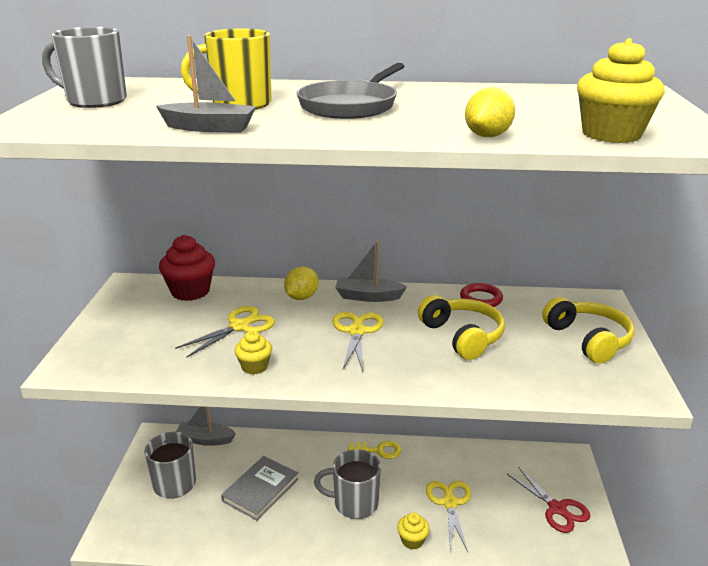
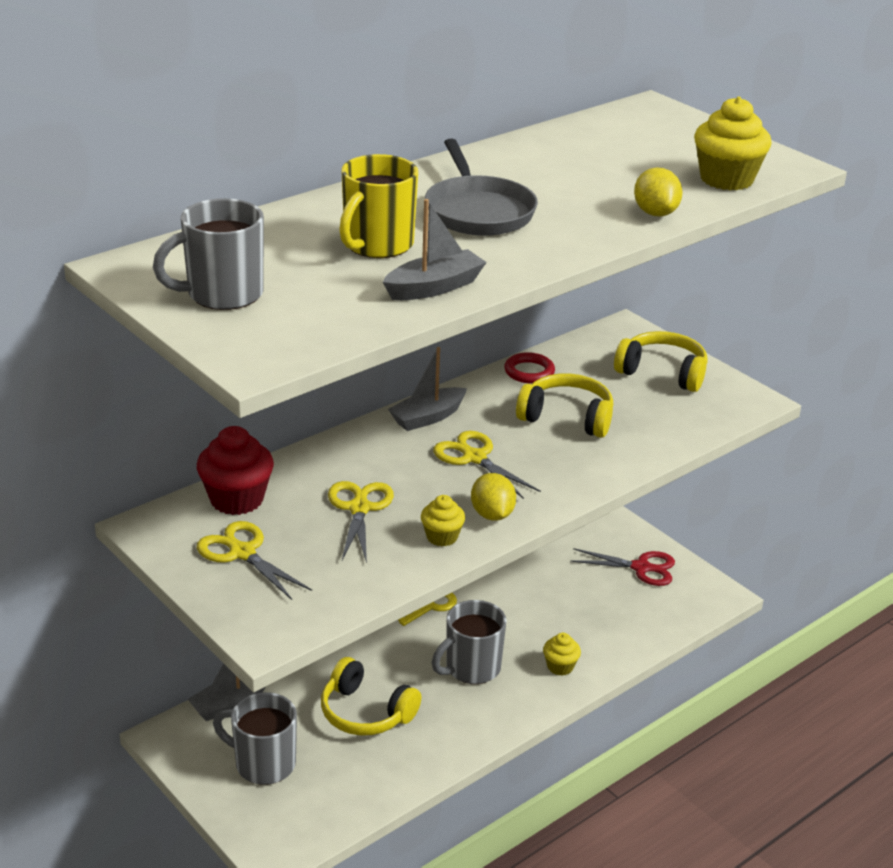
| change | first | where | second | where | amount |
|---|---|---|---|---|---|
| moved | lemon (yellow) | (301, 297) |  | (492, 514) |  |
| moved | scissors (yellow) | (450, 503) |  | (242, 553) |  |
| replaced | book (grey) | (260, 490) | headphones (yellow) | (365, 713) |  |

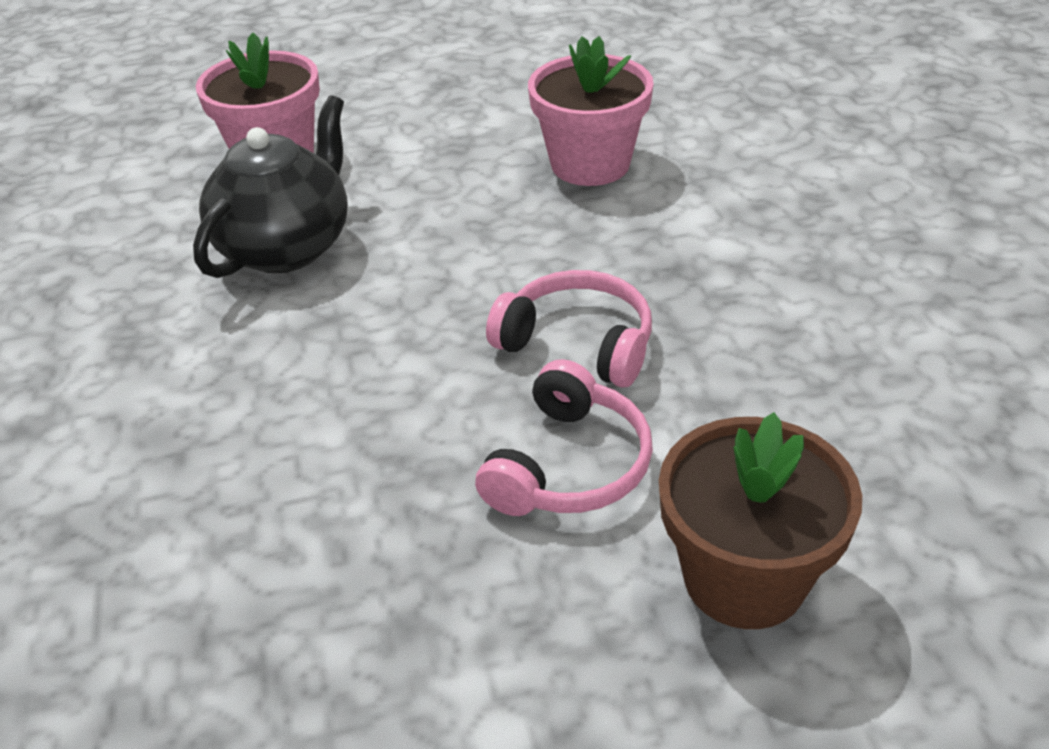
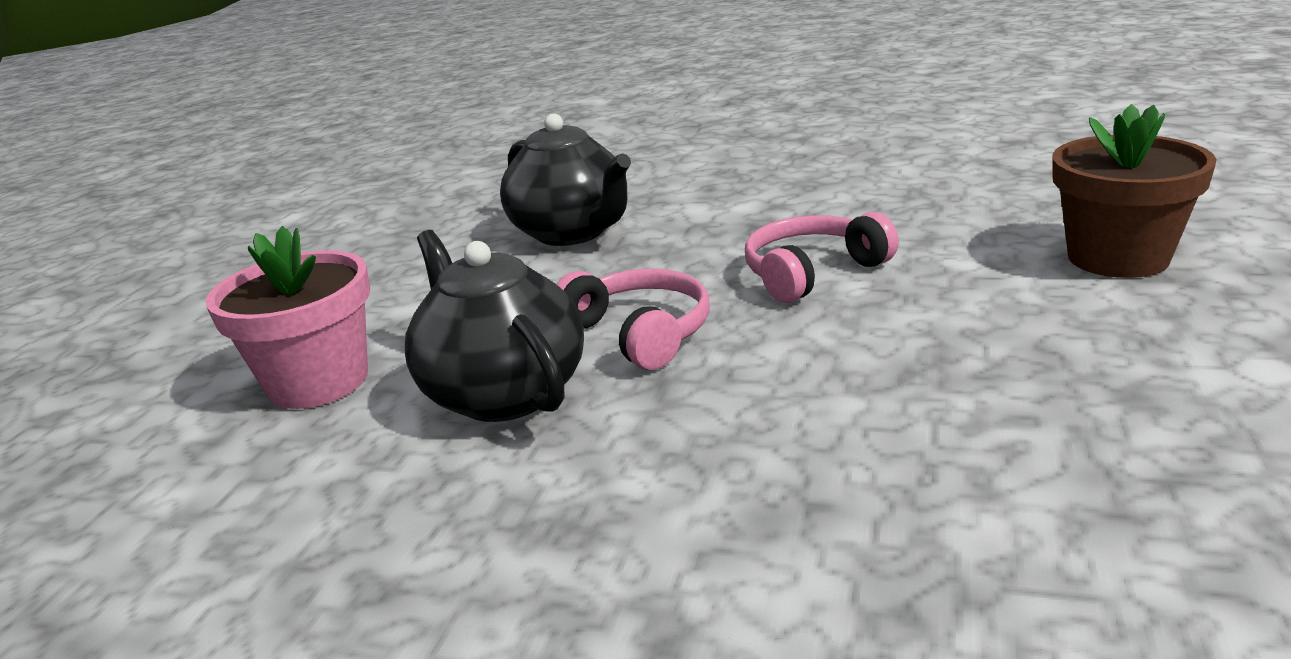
| change | first | where | second | where | amount |
|---|---|---|---|---|---|
| moved | headphones (pink) | (568, 465) |  | (639, 333) |  |
| replaced | flower pot (pink) | (590, 164) | teapot (black) | (572, 233) |  |

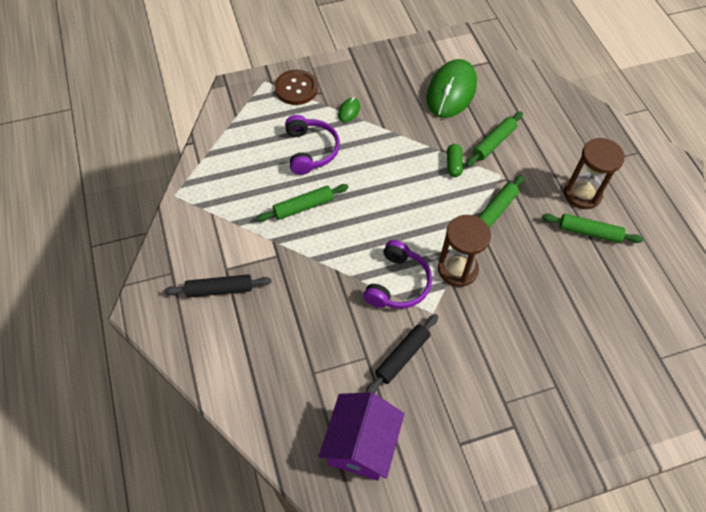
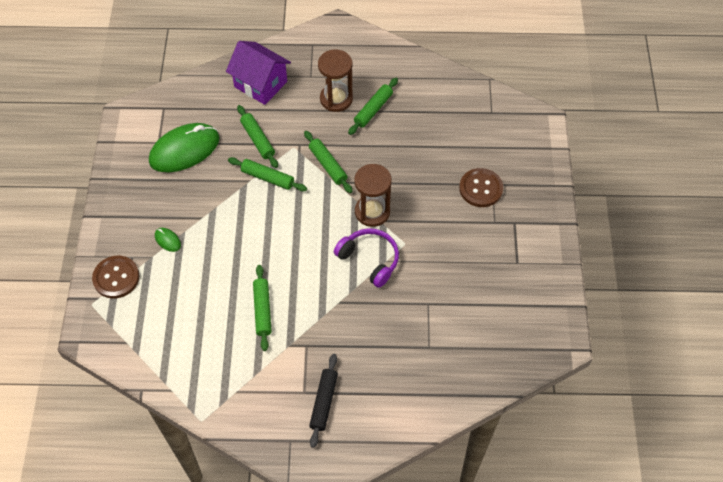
| change | first | where | second | where | amount |
|---|---|---|---|---|---|
| removed | headphones (purple) | (310, 150) |  |  |  |
| removed | rolling pin (black) | (402, 356) |  |  |  |
| added |  |  | button (brown) | (481, 188) |  |
| moved | house (purple) | (361, 445) |  | (260, 84) |  |
| replaced | capsule (green) | (453, 165) | rolling pin (green) | (267, 178) |  |
| turned | mouse (green) | (451, 91) |  | (184, 150) | 75 degrees counterclockwise |

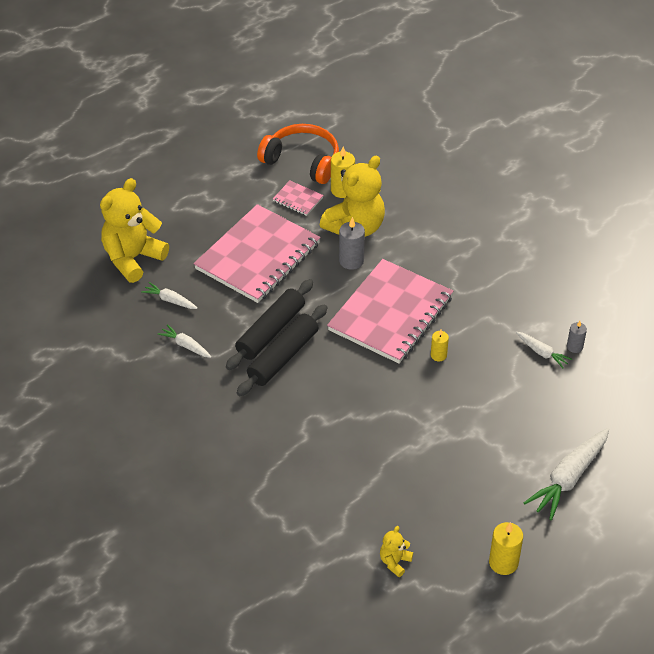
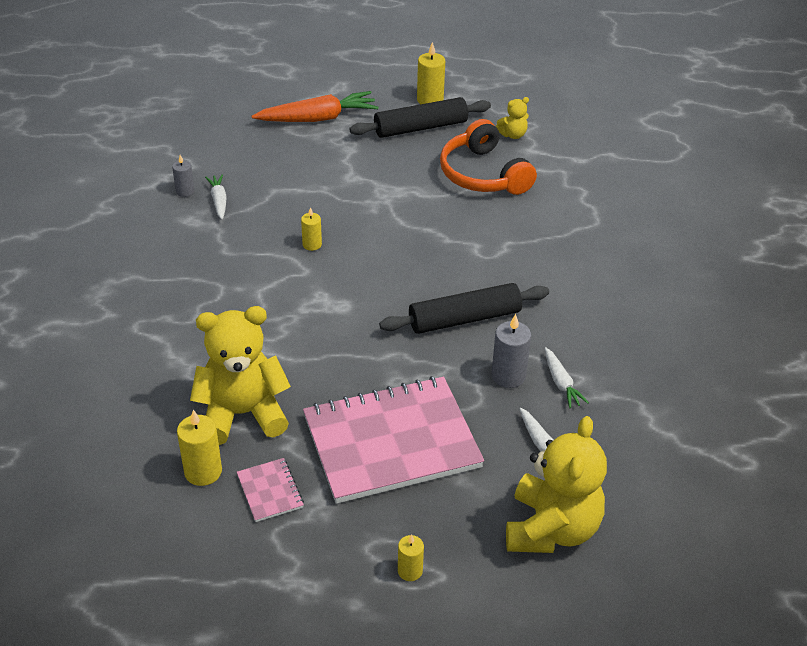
| change | first | where | second | where | amount |
|---|---|---|---|---|---|
| removed | notebook (pink) | (390, 314) |  |  |  |
| added |  |  | candle (yellow) | (410, 571) |  |
| moved | rolling pin (black) | (271, 331) |  | (420, 127) |  |
| moved | headphones (orange) | (302, 161) |  | (483, 174) |  |
| moved | candle (grey) | (351, 261) |  | (508, 376) |  |
| recoloured | carrot (white) | (568, 478) | carrot (orange) | (318, 118) |  |
| turned | teddy bear (yellow) | (133, 258) |  | (551, 529) | 60 degrees counterclockwise |

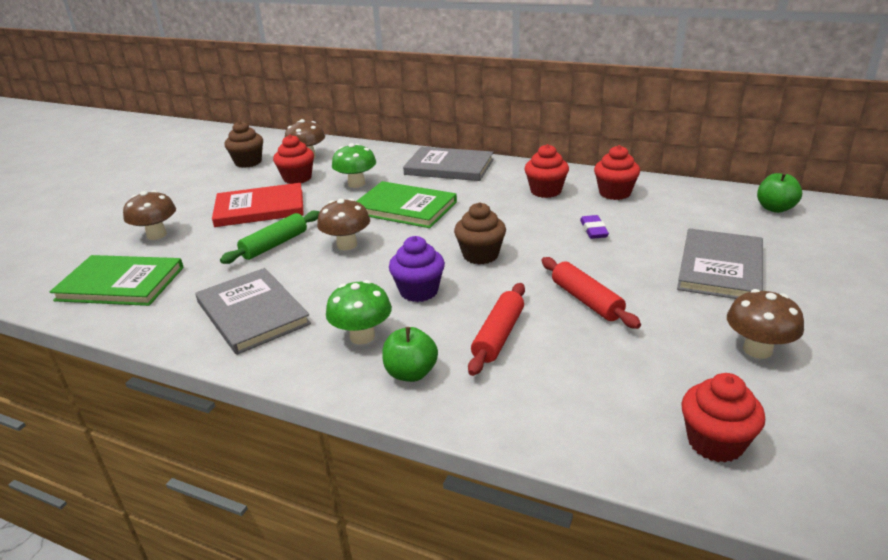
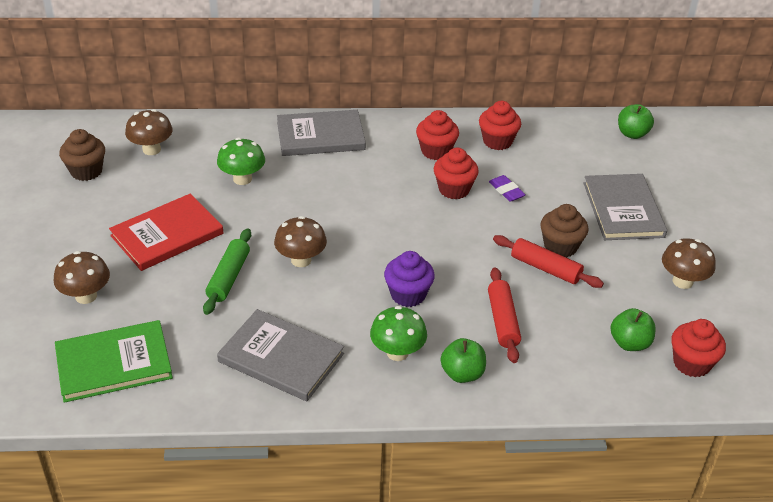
| change | first | where | second | where | amount |
|---|---|---|---|---|---|
| removed | book (green) | (405, 208) |  |  |  |
| added |  |  | apple (green) | (629, 343) |  |
| moved | cupcake (red) | (297, 178) |  | (454, 189) |  |
| moved | cupcake (brown) | (480, 255) |  | (560, 247) |  |

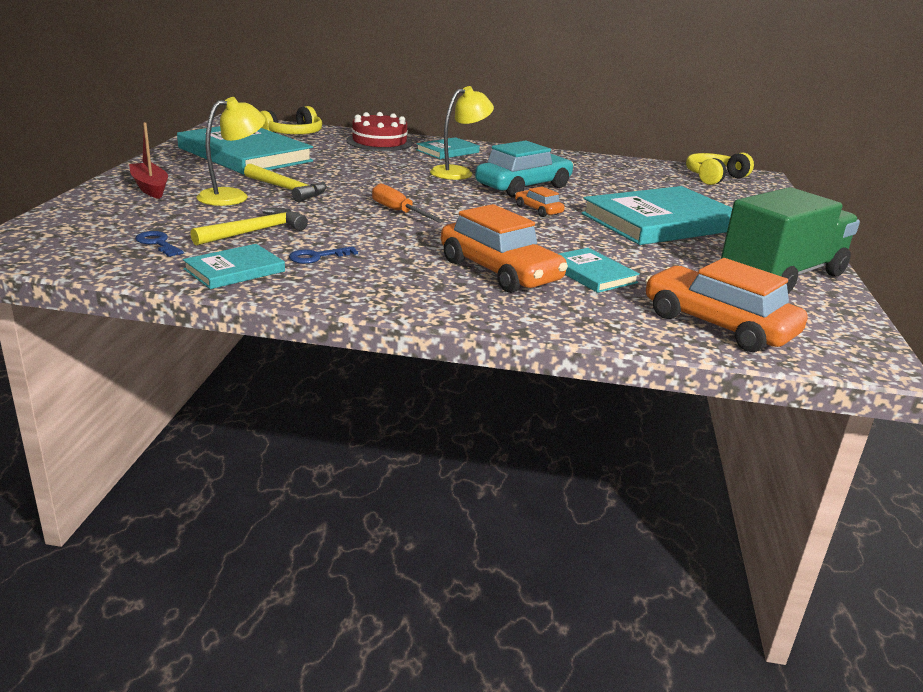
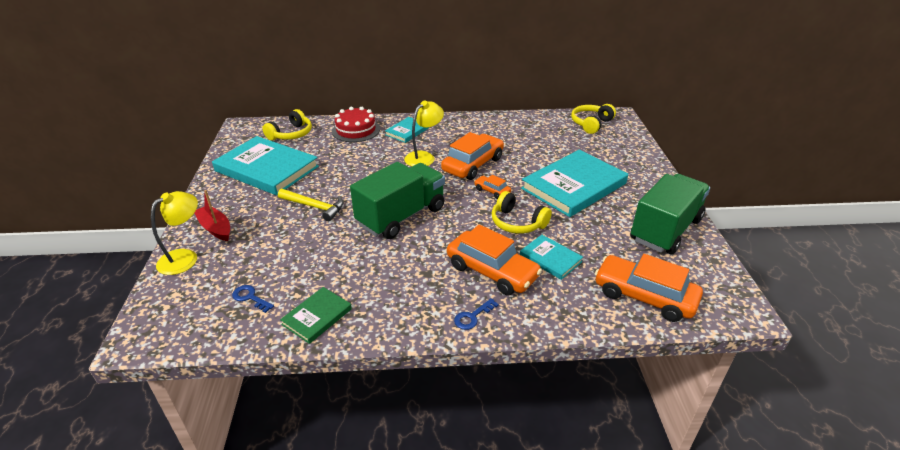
| change | first | where | second | where | amount |
|---|---|---|---|---|---|
| removed | hammer (yellow) | (254, 231) |  |  |  |
| added |  |  | headphones (yellow) | (517, 223) |  |
| moved | lamp (yellow) | (232, 196) |  | (185, 257) |  |
| moved | key (blue) | (317, 257) |  | (472, 317) |  |
| replaced | screwdriver (orange) | (399, 212) | truck (green) | (401, 216) |  |
| recoloured | book (turquoise) | (234, 270) | book (green) | (317, 316) |  |
| recoloured | car (turquoise) | (523, 187) | car (orange) | (473, 164) |  |

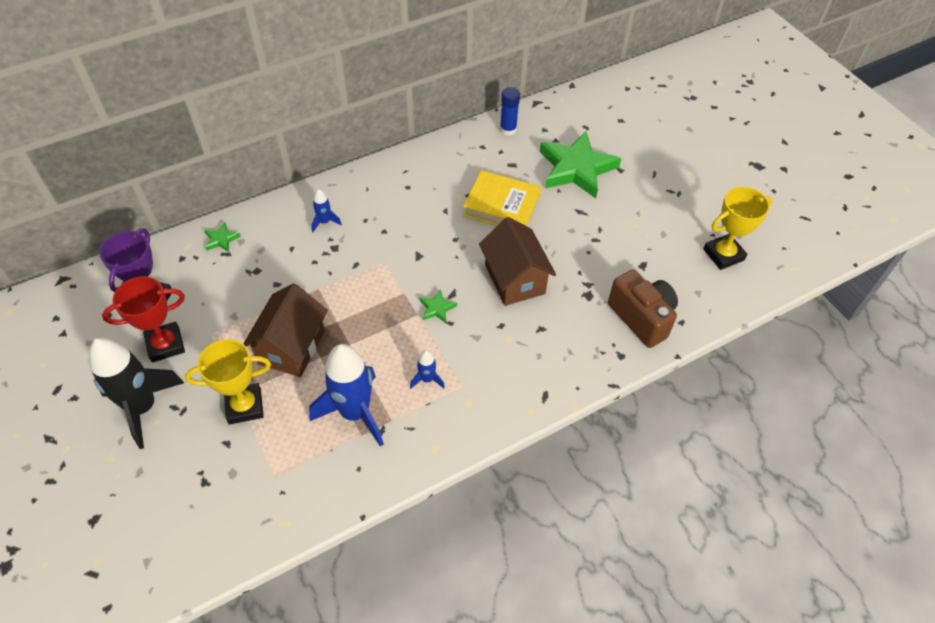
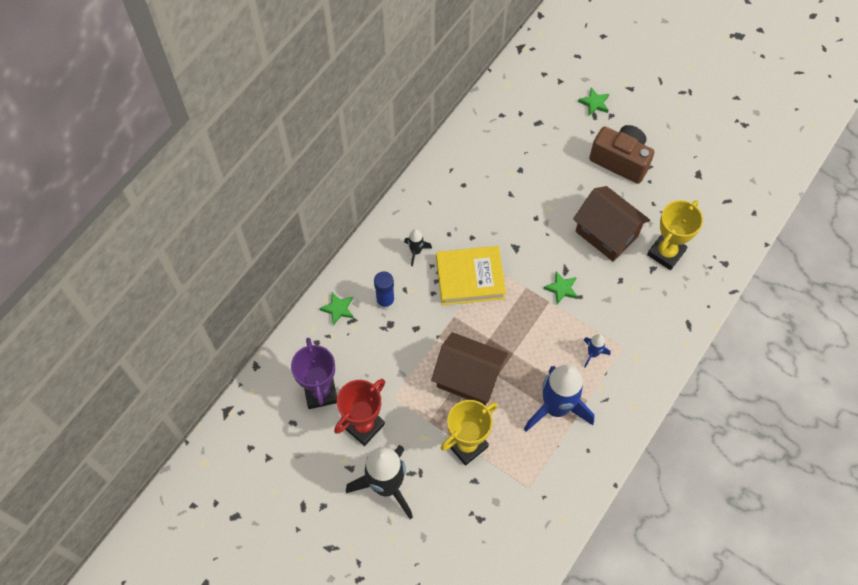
| change | first | where | second | where | amount |
|---|---|---|---|---|---|
| moved | book (yellow) | (501, 206) |  | (470, 278) |  |
| moved | glue stick (blue) | (508, 129) |  | (385, 301) |  |
| moved | camera (brown) | (642, 318) |  | (620, 161) |  |
| moved | trophy (yellow) | (723, 255) |  | (666, 253) |  |
| recoloured | rocket (blue) | (325, 222) | rocket (black) | (416, 251) |  |
| turned | house (brown) | (292, 347) |  | (468, 378) | 60 degrees counterclockwise |
| resized | star (green) | (576, 169) |  | (594, 103) | x0.41 |

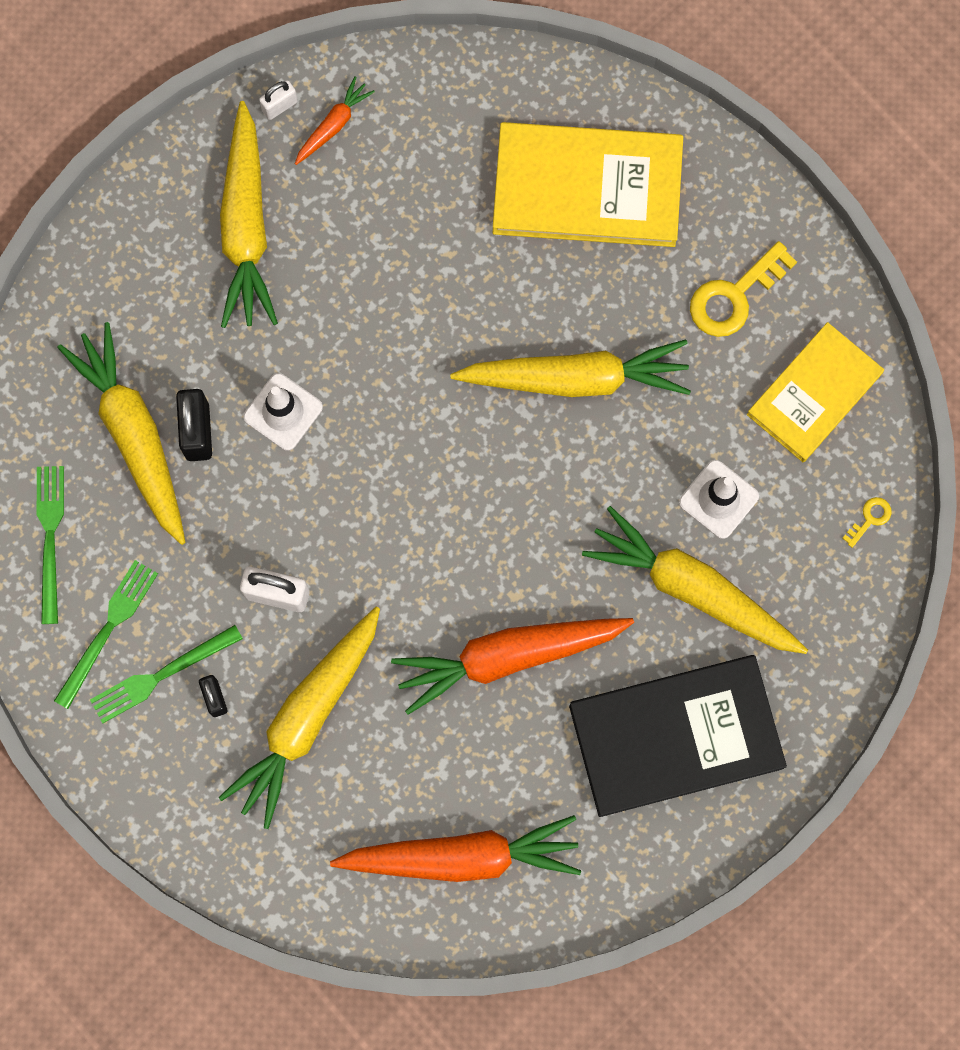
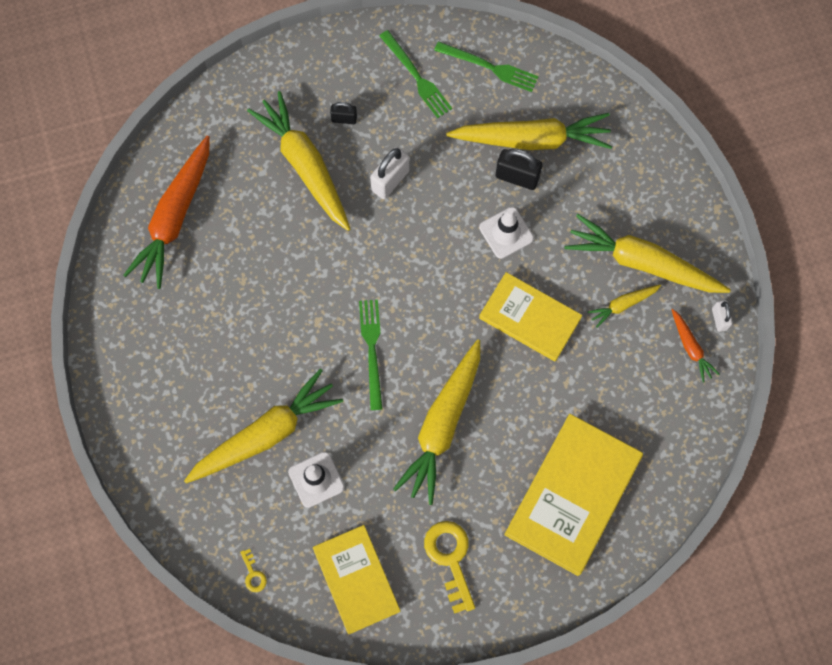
| change | first | where | second | where | amount |
|---|---|---|---|---|---|
| removed | carrot (orange) | (508, 657) |  |  |  |
| removed | book (black) | (676, 736) |  |  |  |
| added |  |  | book (yellow) | (530, 318) |  |
| added |  |  | carrot (yellow) | (622, 305) |  |
| moved | fork (green) | (161, 675) |  | (372, 350) |  |

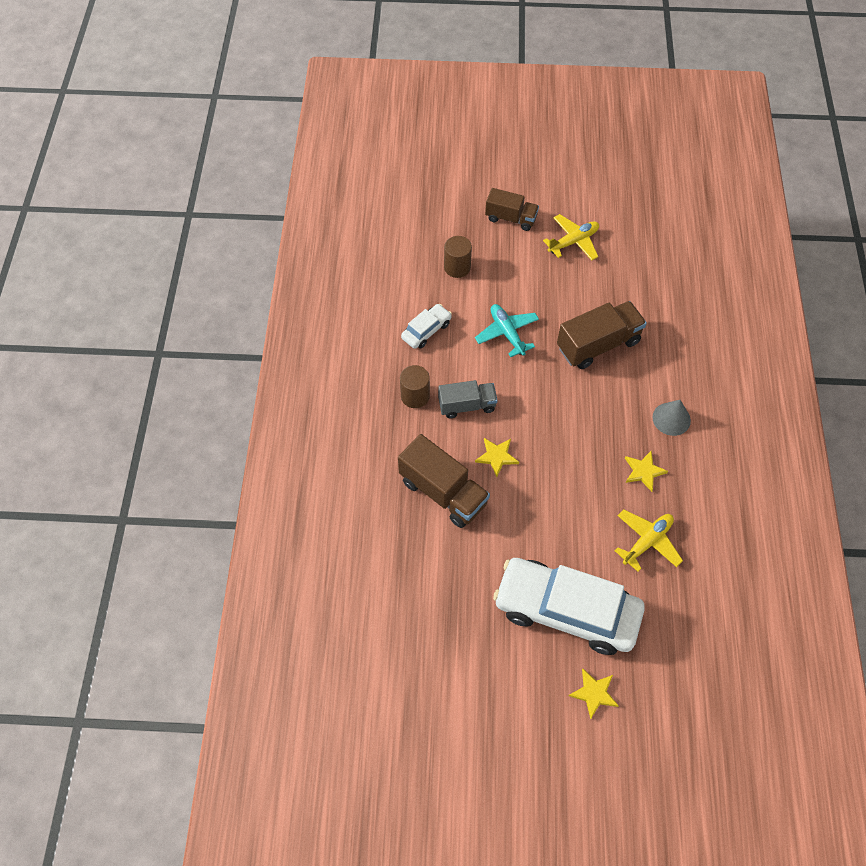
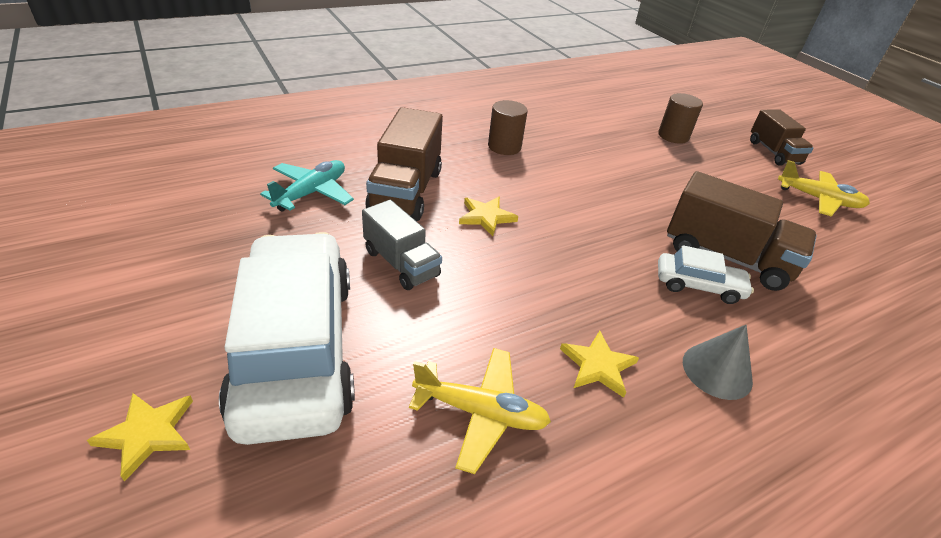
| change | first | where | second | where | amount |
|---|---|---|---|---|---|
| moved | car (white) | (426, 330) |  | (698, 285) |  |
| moved | truck (grey) | (467, 405) |  | (401, 263) |  |
| moved | plane (turquoise) | (507, 333) |  | (311, 193) |  |

